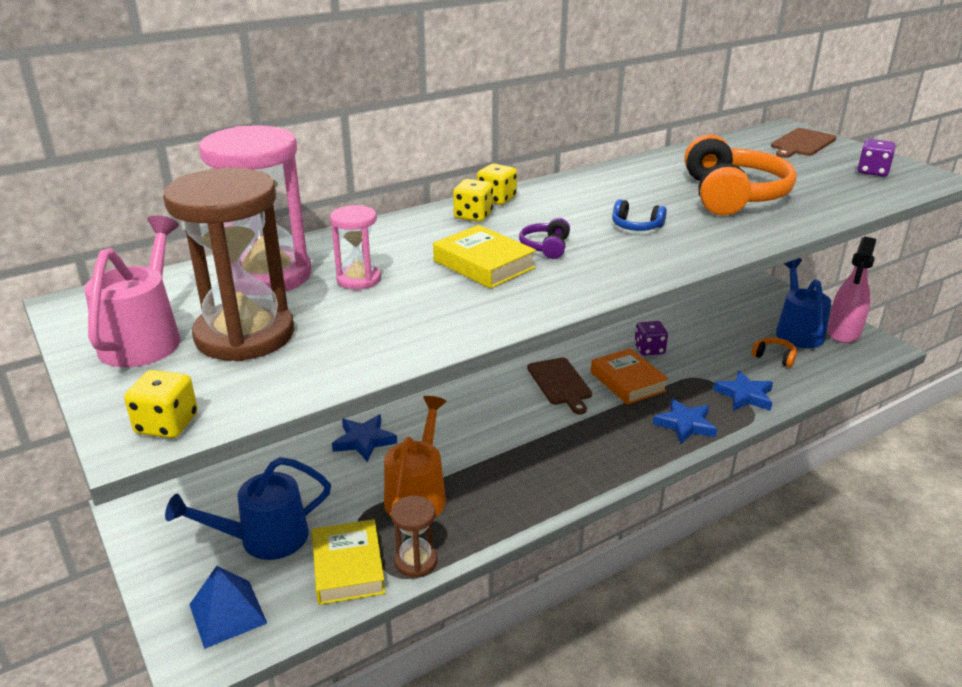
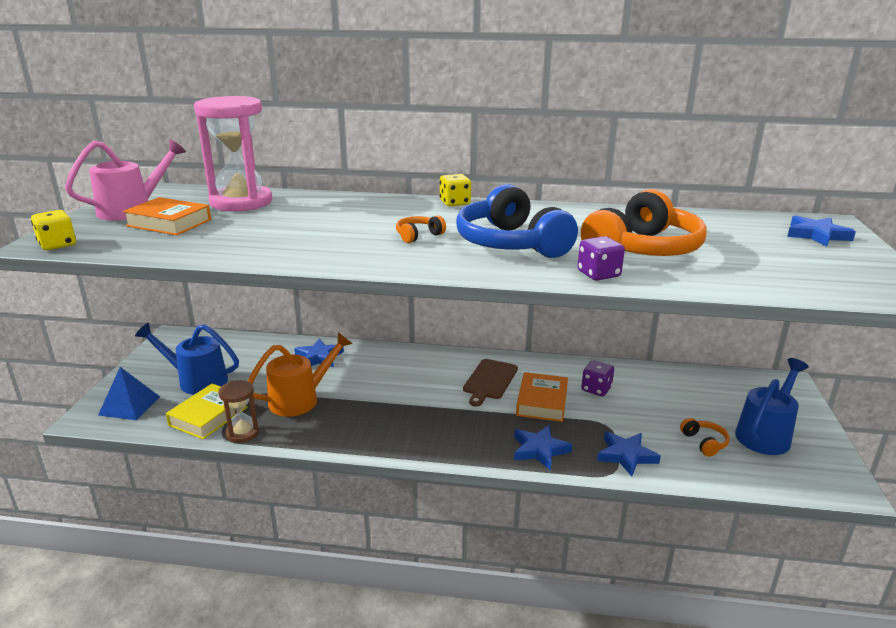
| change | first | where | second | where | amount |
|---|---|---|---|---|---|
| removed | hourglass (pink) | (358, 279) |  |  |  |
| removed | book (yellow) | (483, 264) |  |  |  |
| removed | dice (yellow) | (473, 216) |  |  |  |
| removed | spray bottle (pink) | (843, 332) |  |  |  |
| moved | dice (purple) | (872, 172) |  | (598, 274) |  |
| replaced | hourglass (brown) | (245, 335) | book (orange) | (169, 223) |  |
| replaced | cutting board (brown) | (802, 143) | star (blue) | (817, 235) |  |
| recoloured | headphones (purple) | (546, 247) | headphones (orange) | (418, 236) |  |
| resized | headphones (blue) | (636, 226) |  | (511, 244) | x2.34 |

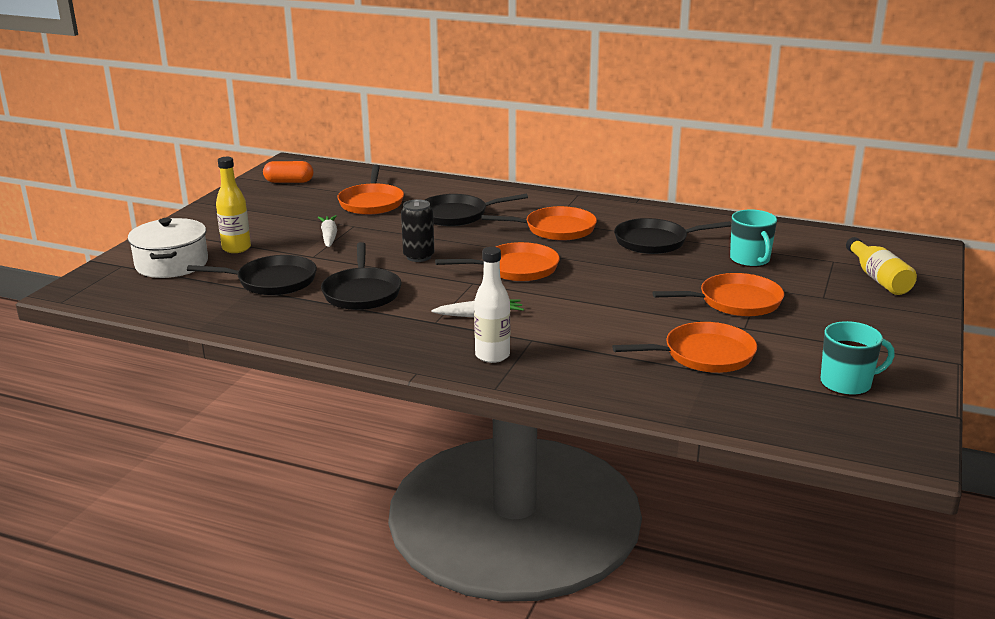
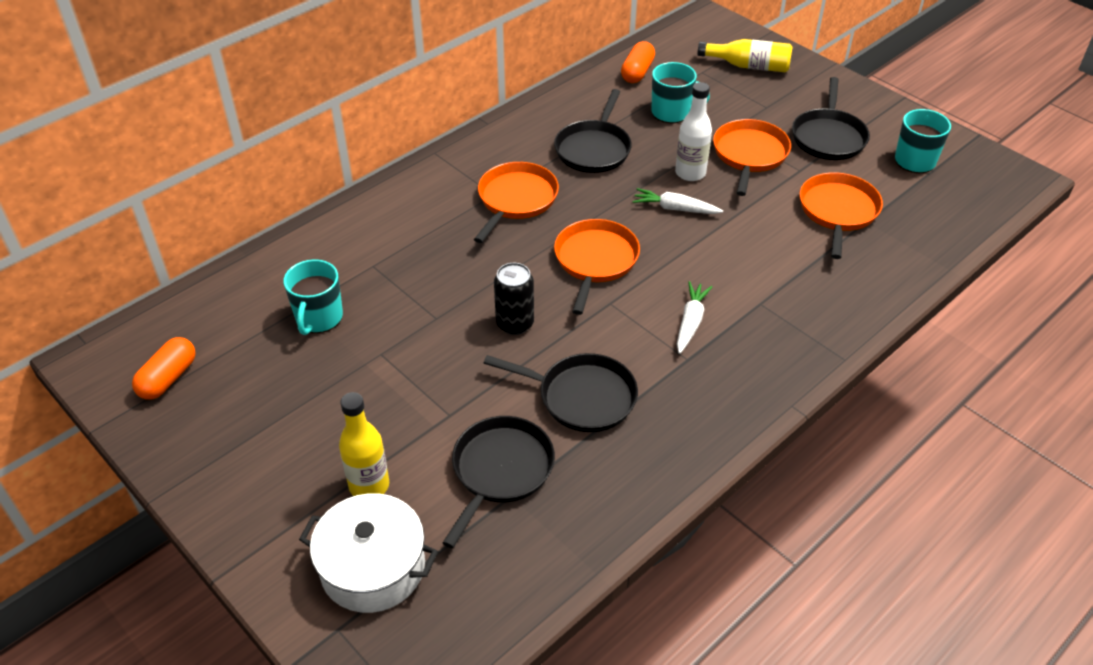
| change | first | where | second | where | amount |
|---|---|---|---|---|---|
| added |  |  | capsule (orange) | (637, 72) |  |
| moved | carrot (white) | (329, 236) |  | (675, 209) |  |
| moved | pan (black) | (456, 215) |  | (828, 137) |  |
| moved | bottle (white) | (492, 355) |  | (690, 173) |  |
| replaced | pan (orange) | (371, 203) | mug (turquoise) | (318, 318) |  |

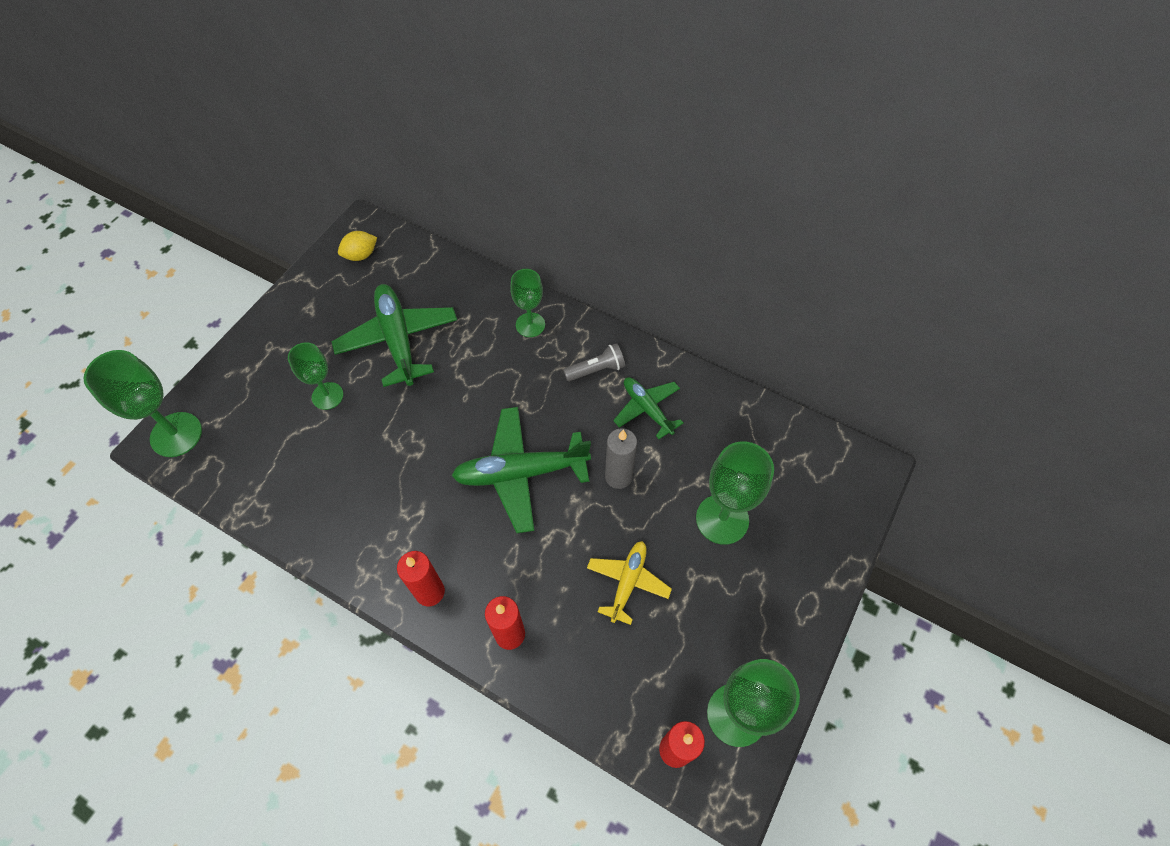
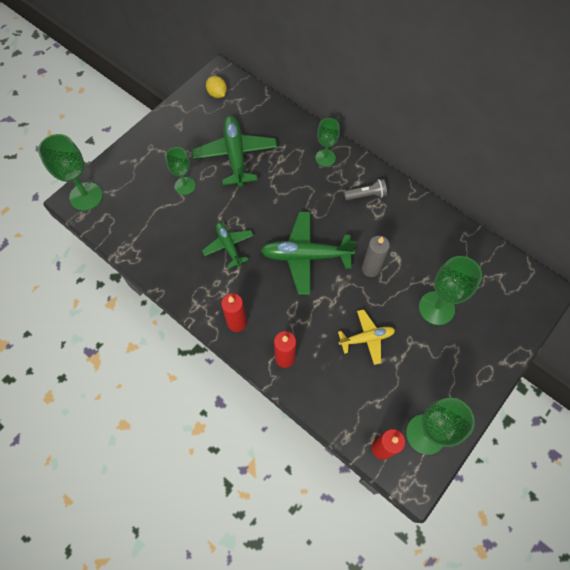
| change | first | where | second | where | amount |
|---|---|---|---|---|---|
| moved | plane (green) | (647, 409) |  | (228, 246) |  |
| turned | lemon (yellow) | (361, 255) |  | (217, 94) | 75 degrees clockwise |
| turned | plane (yellow) | (627, 582) |  | (366, 338) | 45 degrees clockwise |

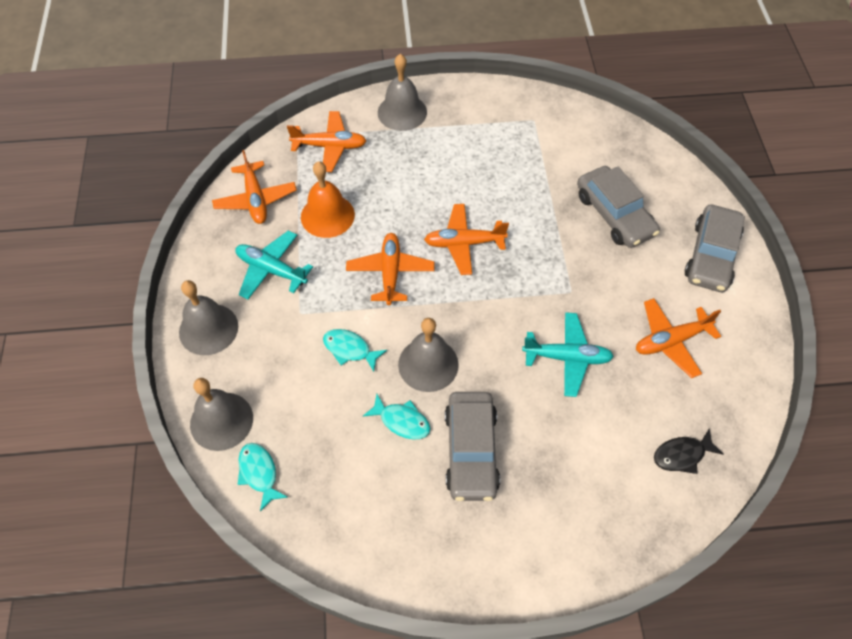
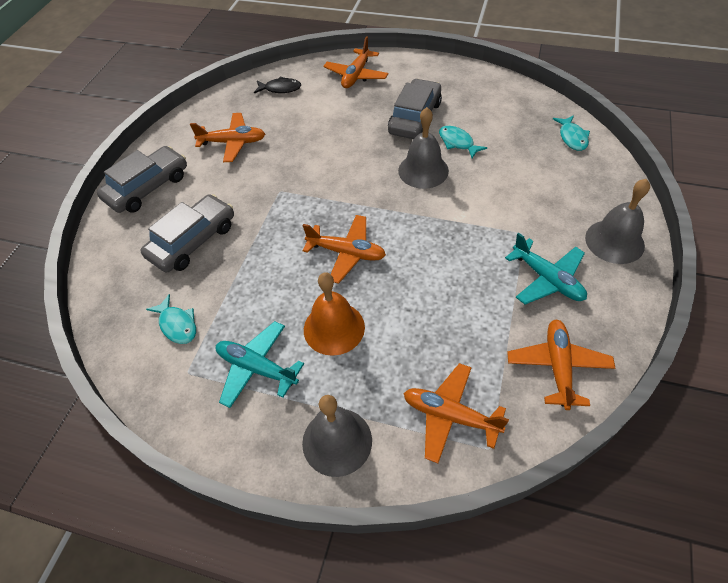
| change | first | where | second | where | amount |
|---|---|---|---|---|---|
| removed | bell (grey) | (221, 421) |  |  |  |
| moved | bell (orange) | (327, 215) |  | (334, 328) |  |
| moved | fish (turquoise) | (350, 349) |  | (177, 325) |  |
| moved | plane (orange) | (390, 272) |  | (356, 75) |  |
| moved | plane (turquoise) | (567, 358) |  | (257, 368) |  |
| turned | car (grey) | (614, 214) |  | (193, 241) | 45 degrees clockwise |

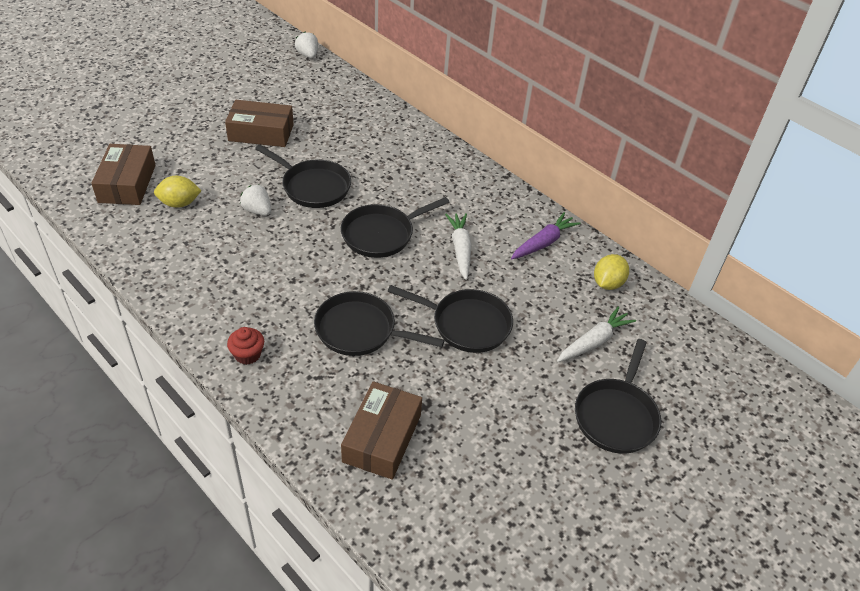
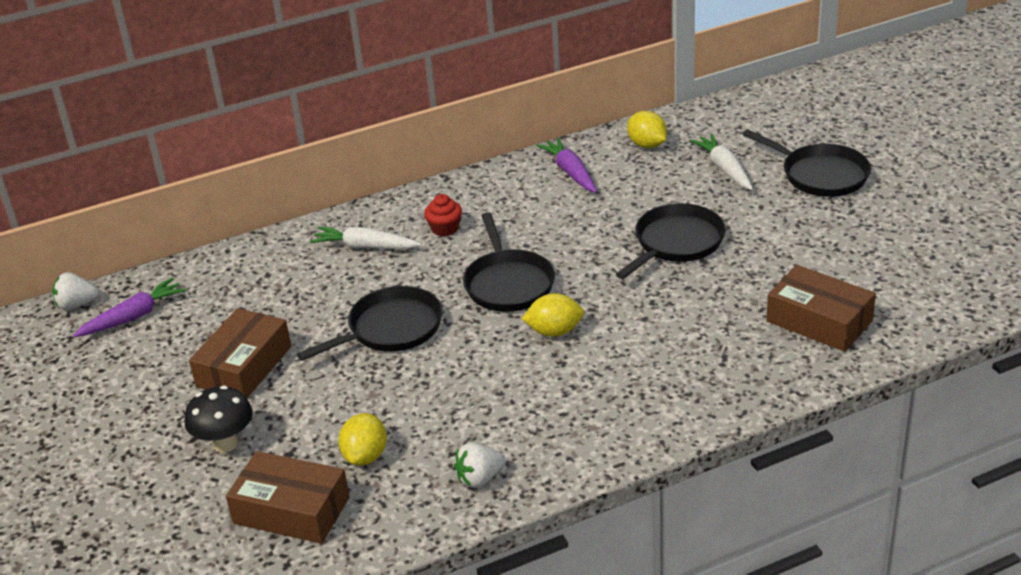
| change | first | where | second | where | amount |
|---|---|---|---|---|---|
| removed | pan (black) | (360, 330) |  |  |  |
| added |  |  | carrot (purple) | (133, 317) |  |
| added |  |  | mushroom (black) | (225, 443) |  |
| added |  |  | lemon (yellow) | (554, 331) |  |
| moved | cupcake (red) | (247, 354) |  | (445, 228) |  |
| moved | strawberry (white) | (257, 210) |  | (480, 478) |  |
| moved | carrot (white) | (460, 249) |  | (365, 247) |  |

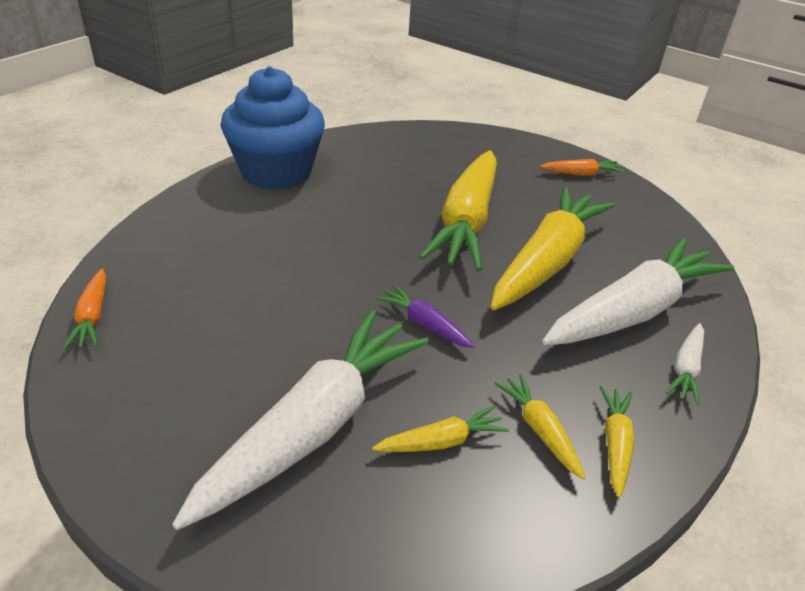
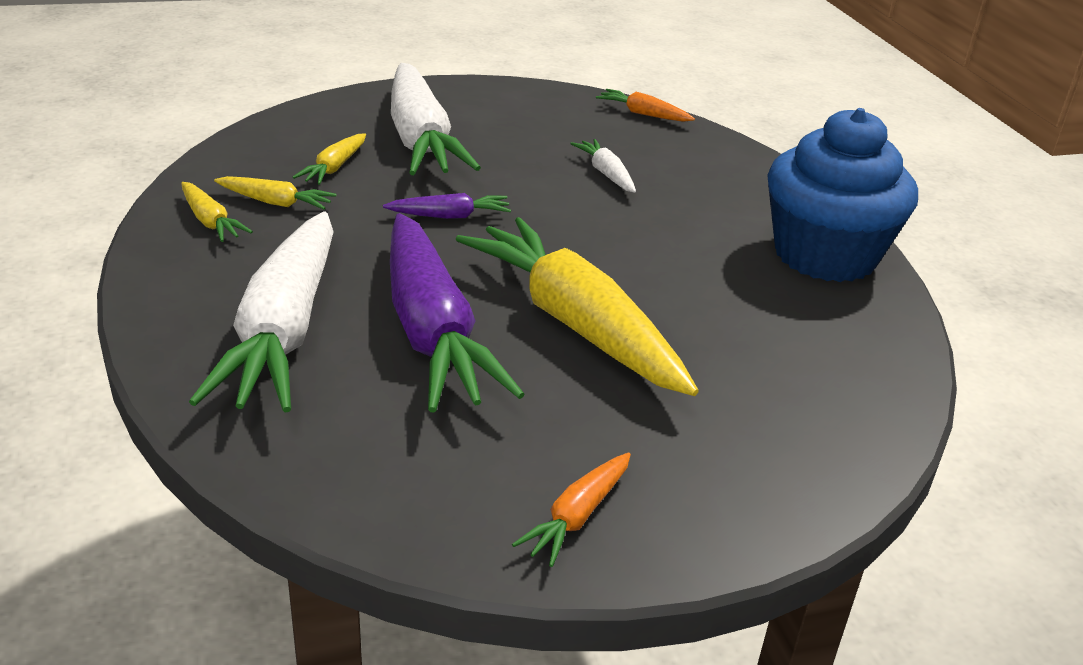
| change | first | where | second | where | amount |
|---|---|---|---|---|---|
| moved | carrot (white) | (686, 369) |  | (606, 173) |  |
| recoloured | carrot (yellow) | (547, 261) | carrot (purple) | (432, 331) |  |

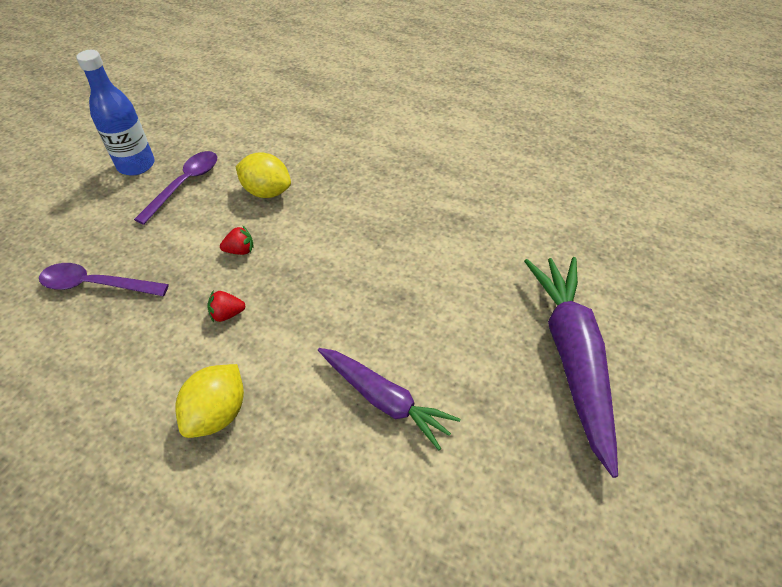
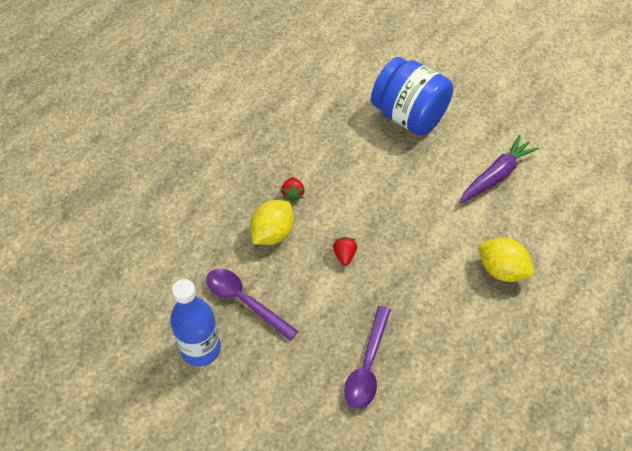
| change | first | where | second | where | amount |
|---|---|---|---|---|---|
| removed | carrot (purple) | (572, 358) |  |  |  |
| added |  |  | jar (blue) | (409, 116) |  |
| moved | strawberry (red) | (227, 314) |  | (293, 194) |  |

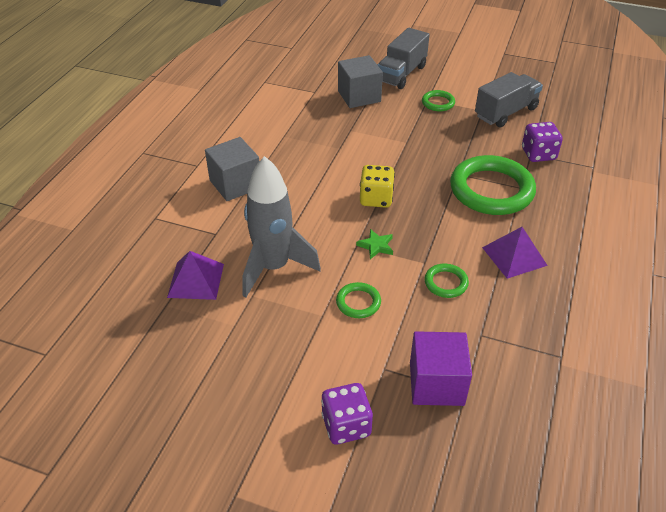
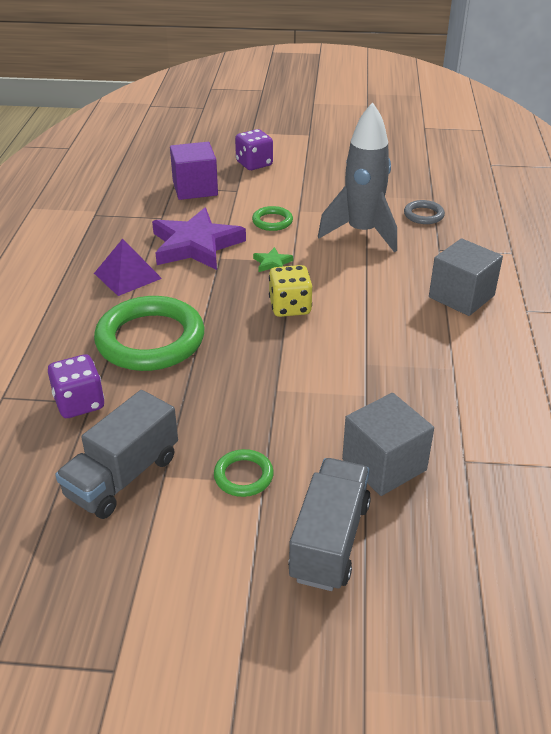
| change | first | where | second | where | amount |
|---|---|---|---|---|---|
| replaced | pyramid (purple) | (196, 280) | ring (grey) | (423, 215) |  |
| replaced | ring (green) | (446, 283) | star (purple) | (196, 245) |  |

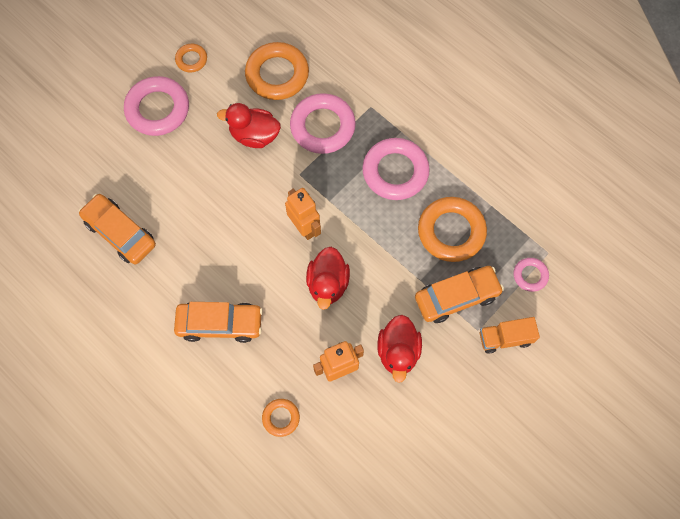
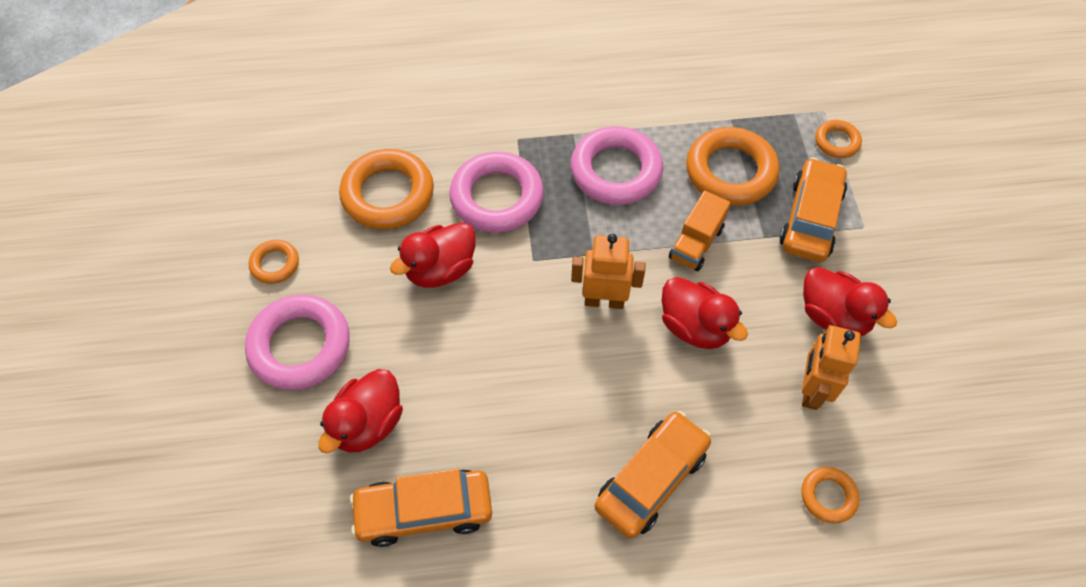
| change | first | where | second | where | amount |
|---|---|---|---|---|---|
| added |  |  | duck (red) | (368, 424) |  |
| moved | truck (orange) | (505, 338) |  | (696, 243) |  |
| recoloured | ring (pink) | (530, 275) | ring (orange) | (836, 142) |  |

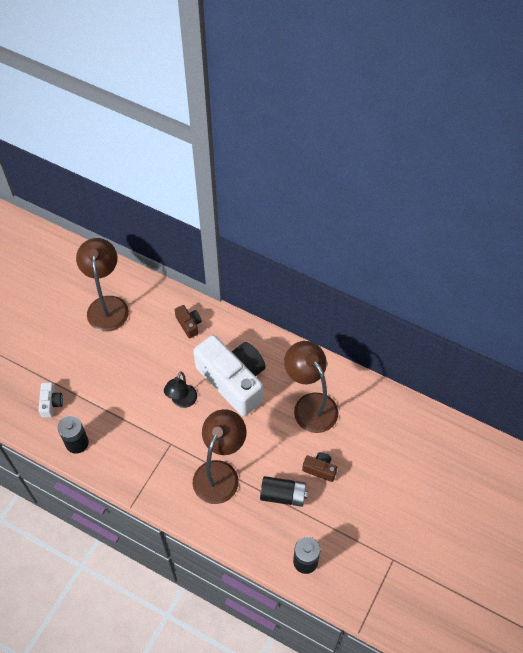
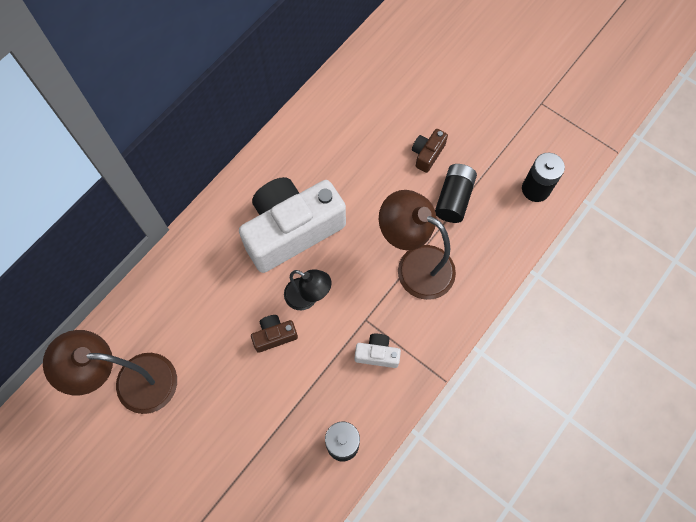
| change | first | where | second | where | amount |
|---|---|---|---|---|---|
| removed | lamp (brown) | (310, 405) |  |  |  |
| moved | camera (white) | (51, 403) |  | (377, 354) |  |
| moved | camera (brown) | (189, 324) |  | (274, 335) |  |

